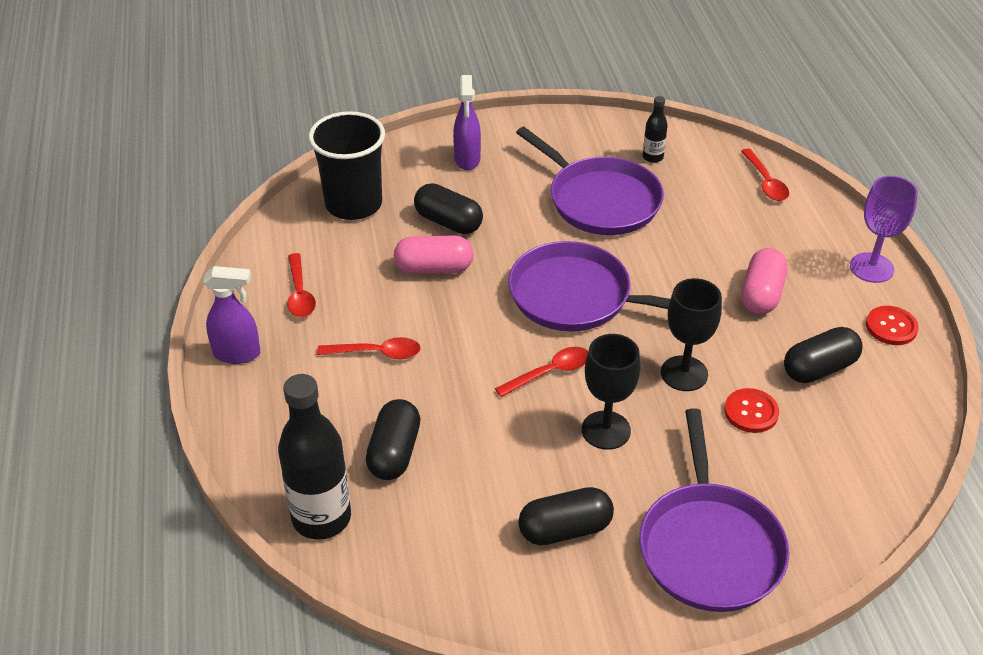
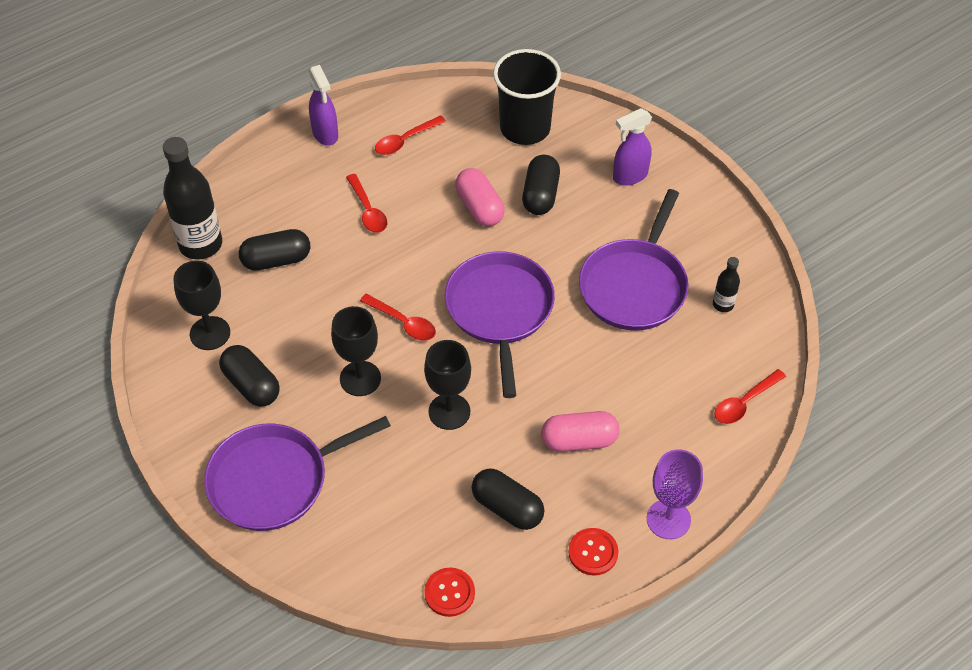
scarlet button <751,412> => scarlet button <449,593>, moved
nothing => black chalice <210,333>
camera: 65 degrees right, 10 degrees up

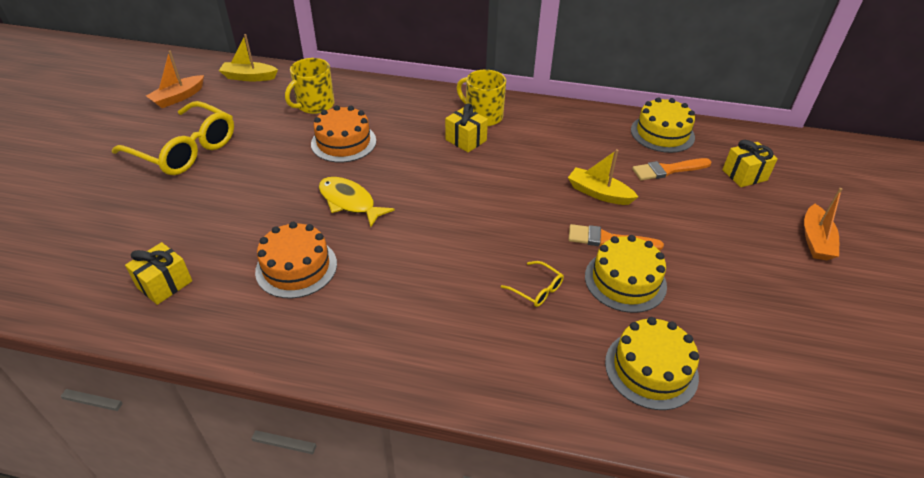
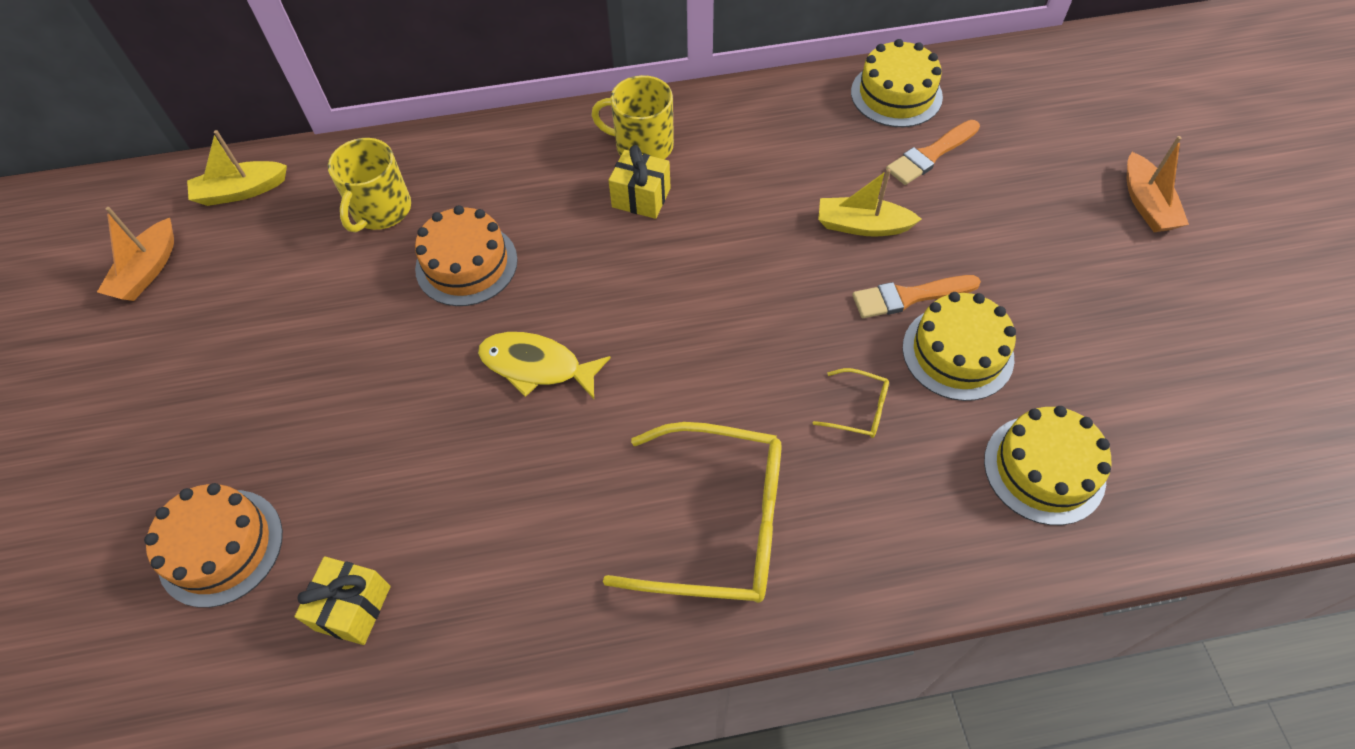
bright yellow spectacles <185,150> => bright yellow spectacles <717,523>, moved
bright yellow gift <744,175> => nothing
orange-coloured gateau <296,267> => orange-coloured gateau <221,547>, moved
camera: 20 degrees left, 15 degrees up

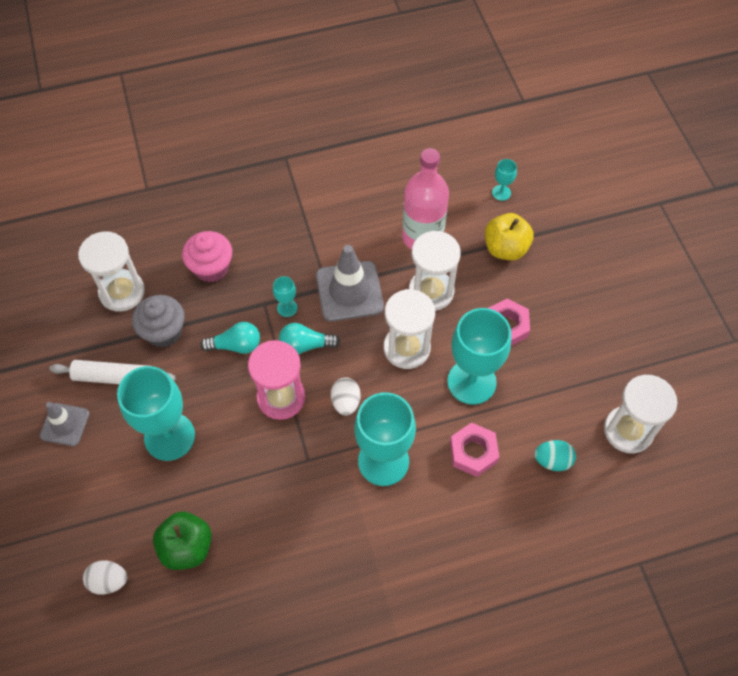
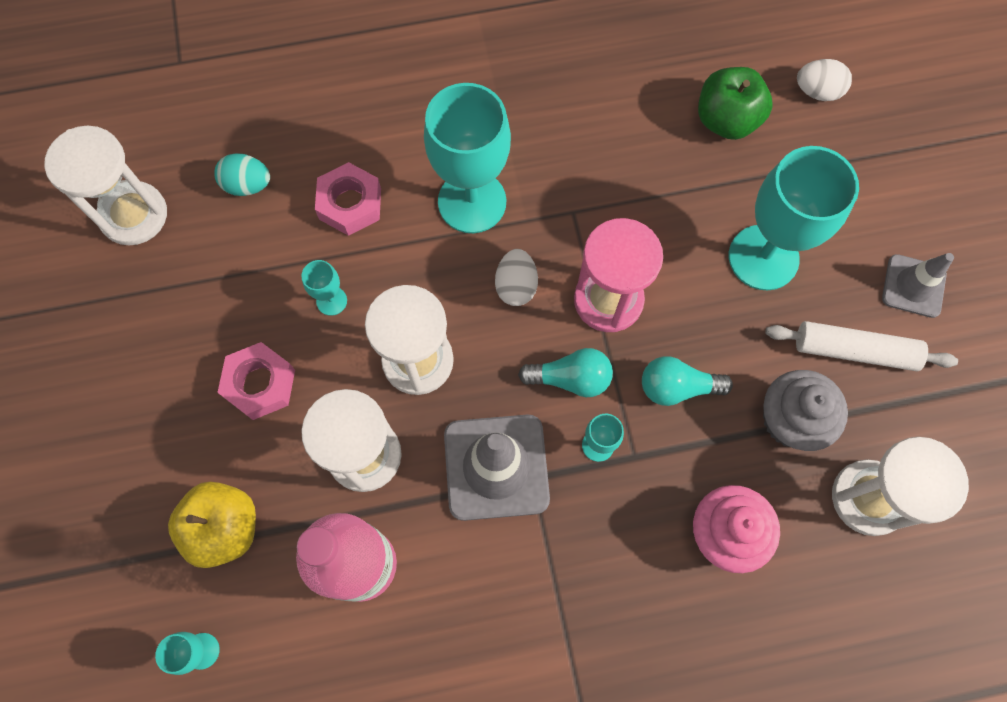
teal chalice <471,382> => teal chalice <331,301>, x0.43
camera: 175 degrees left, 10 degrees up

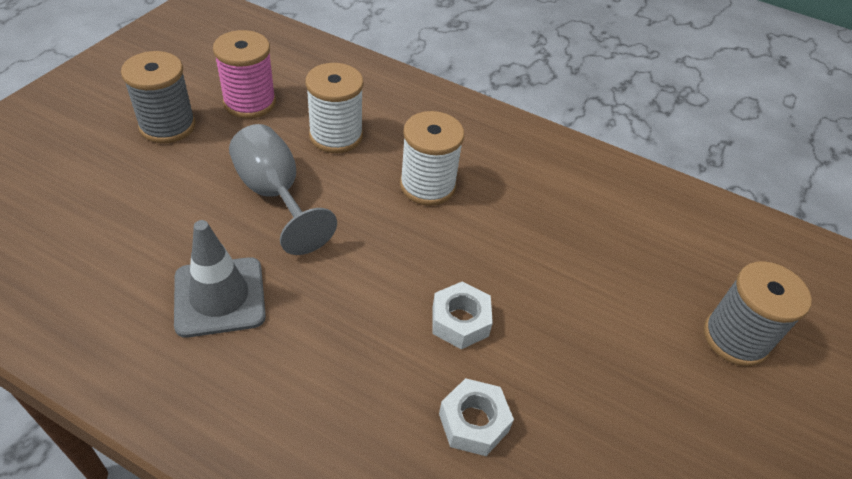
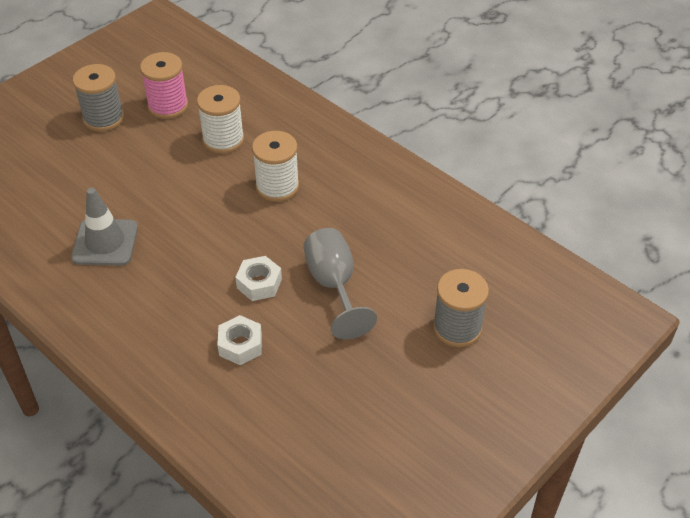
ash-grey chalice <275,195> => ash-grey chalice <334,285>, moved
camera: 20 degrees right, 0 degrees up

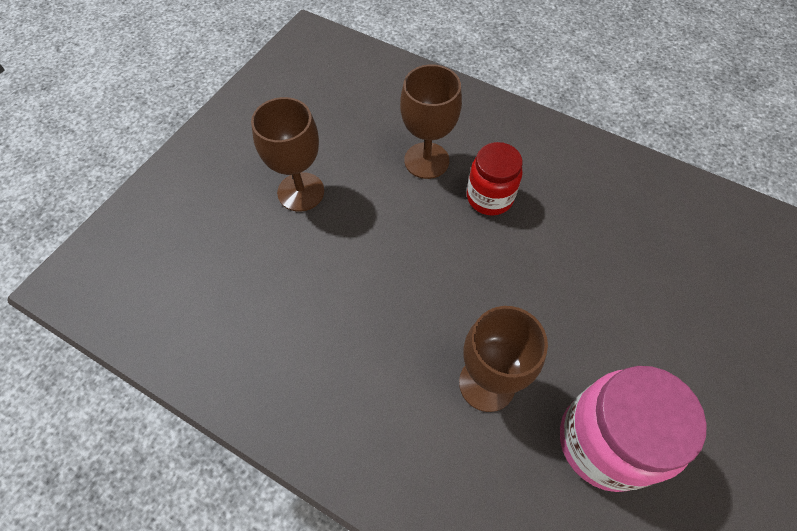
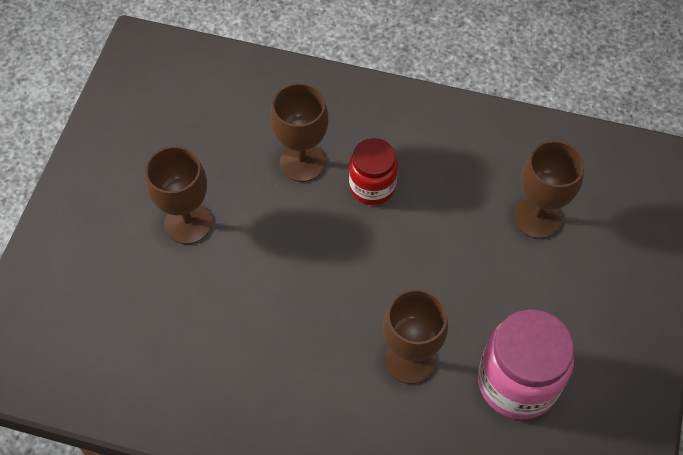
nothing => brown chalice <537,217>
camera: 15 degrees left, 0 degrees up

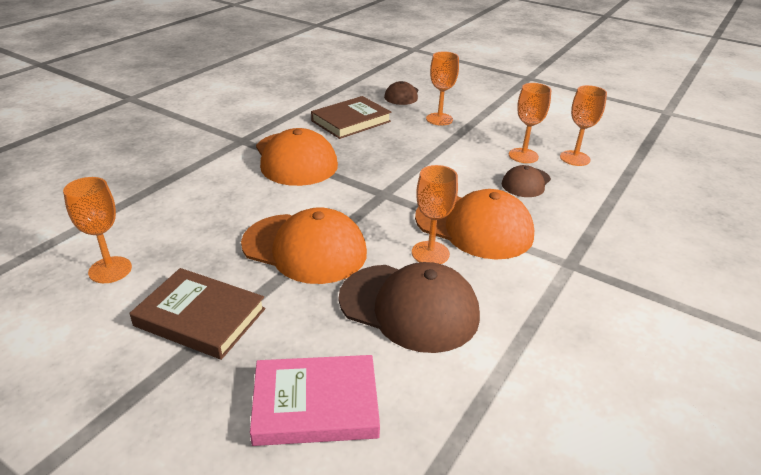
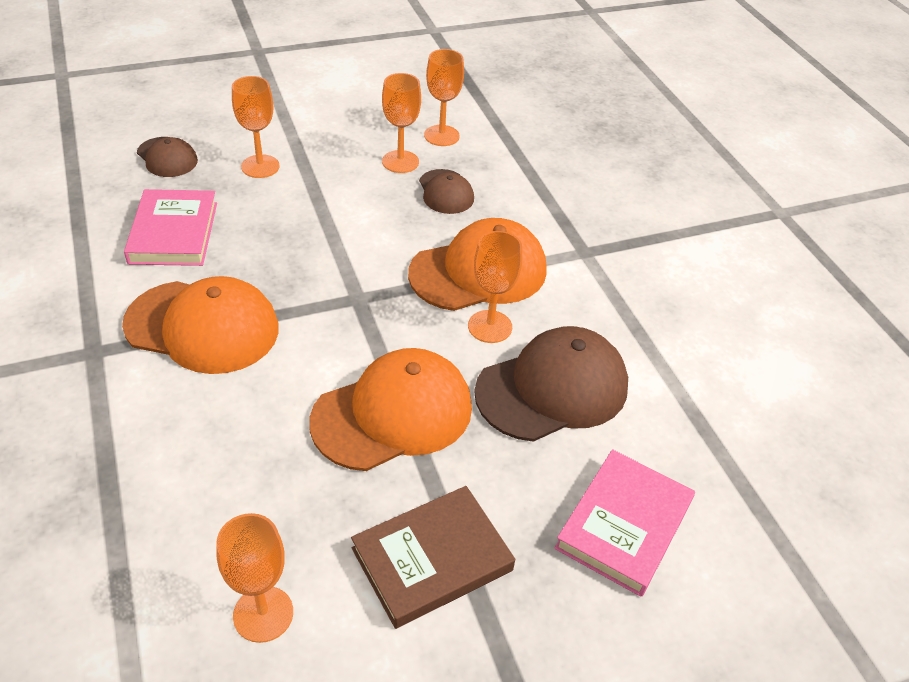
brown hardback <351,121> => pink hardback <173,232>
camera: 55 degrees left, 10 degrees up

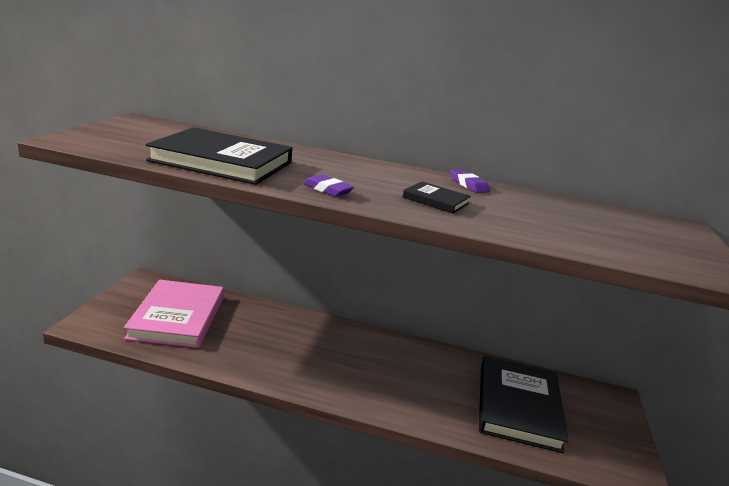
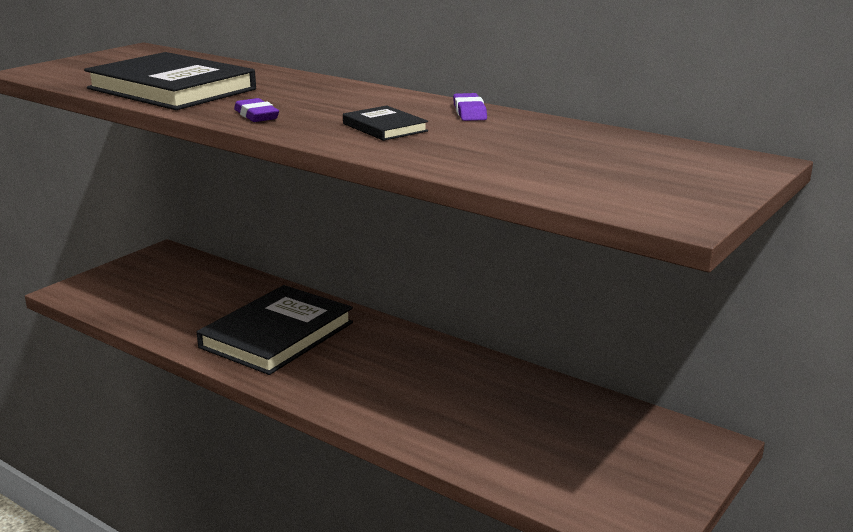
pink hardback <177,317> => nothing
black hardback <518,406> => black hardback <277,335>, moved
camera: 25 degrees right, 0 degrees up

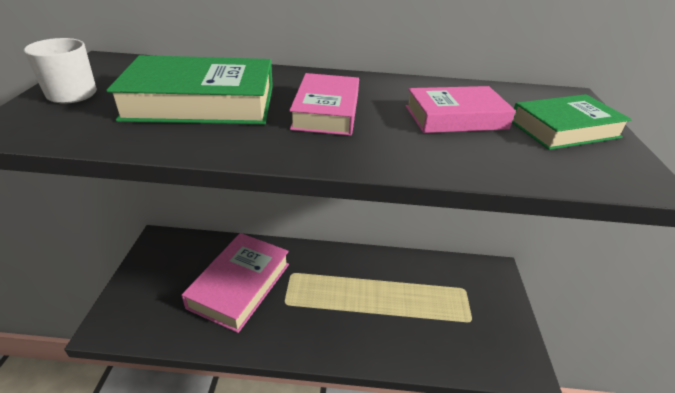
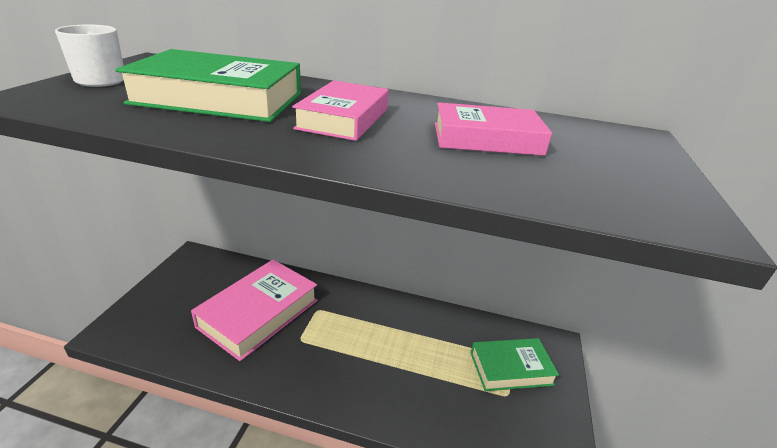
emerald hardback <564,129> => emerald hardback <511,368>, moved
camera: 10 degrees right, 5 degrees down

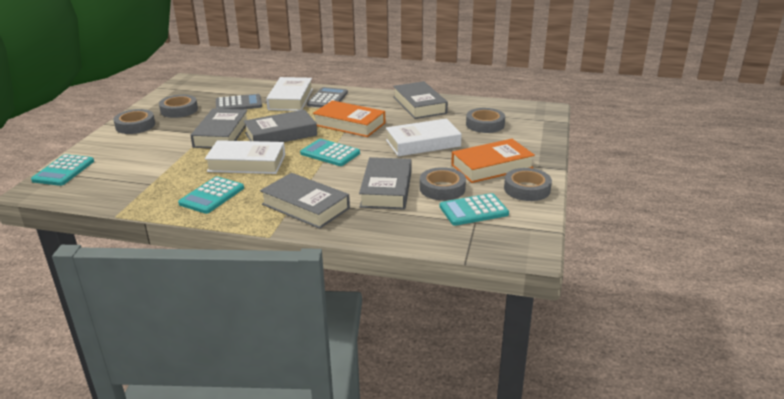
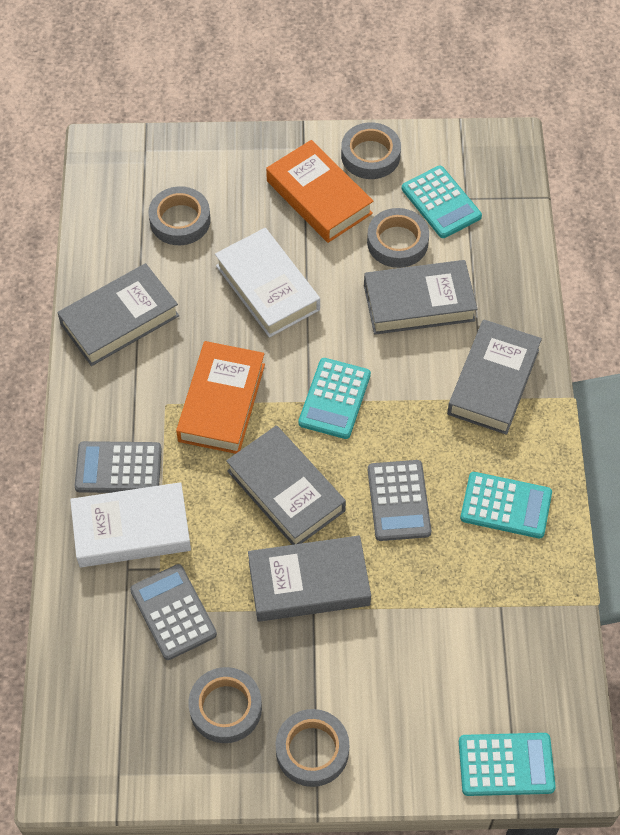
snow-white hardback <247,163> => ash-grey calculator <398,501>
camera: 105 degrees left, 30 degrees up

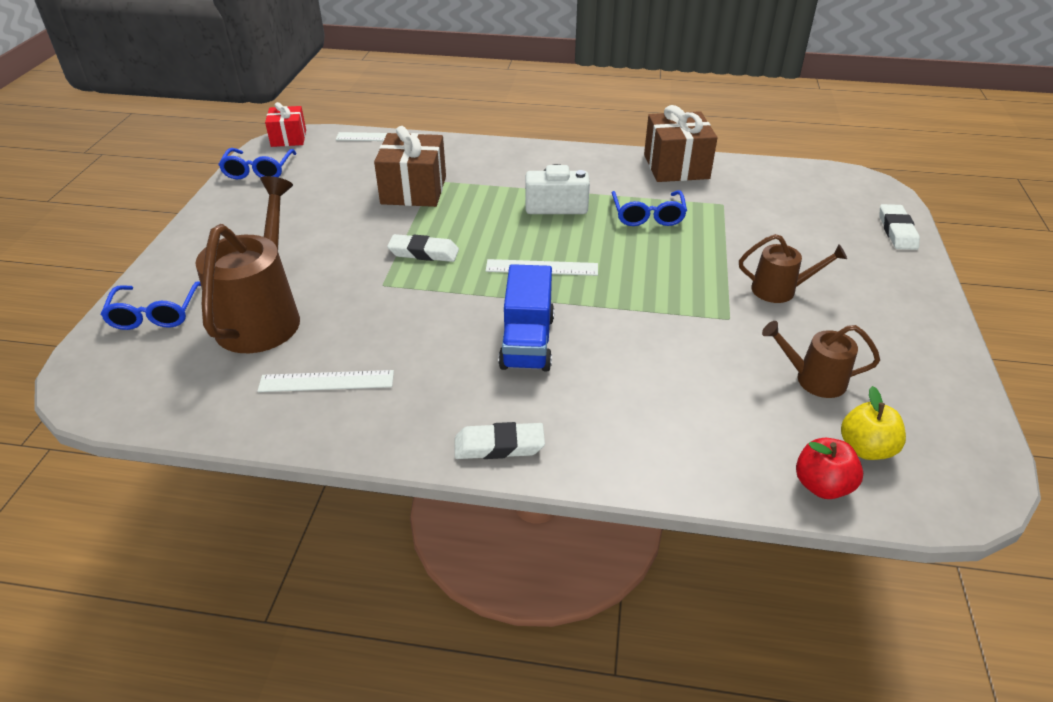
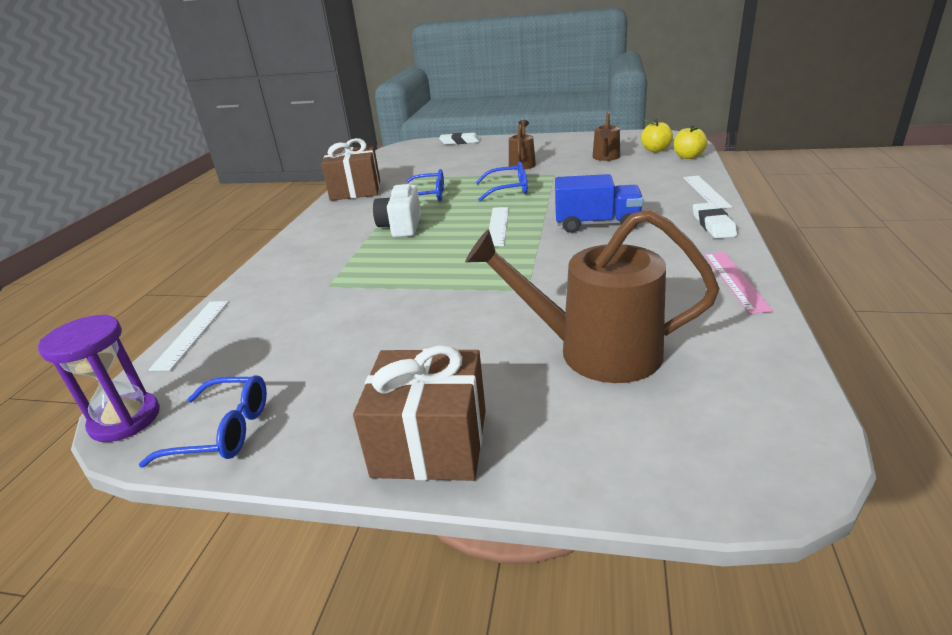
scarlet gift <288,138> => purple sandglass <125,419>
brown gift <414,190> => brown gift <430,442>, moved
snow-white gum eraser <423,252> => nothing
cobalt spectacles <155,314> => cobalt spectacles <508,189>, moved
snow-white measuring stick <326,381> => snow-white measuring stick <706,191>, moved
scarlet apple fruit <822,485> => bright yellow apple fruit <688,157>
nothing => pink measuring stick <735,280>
camera: 85 degrees left, 10 degrees down

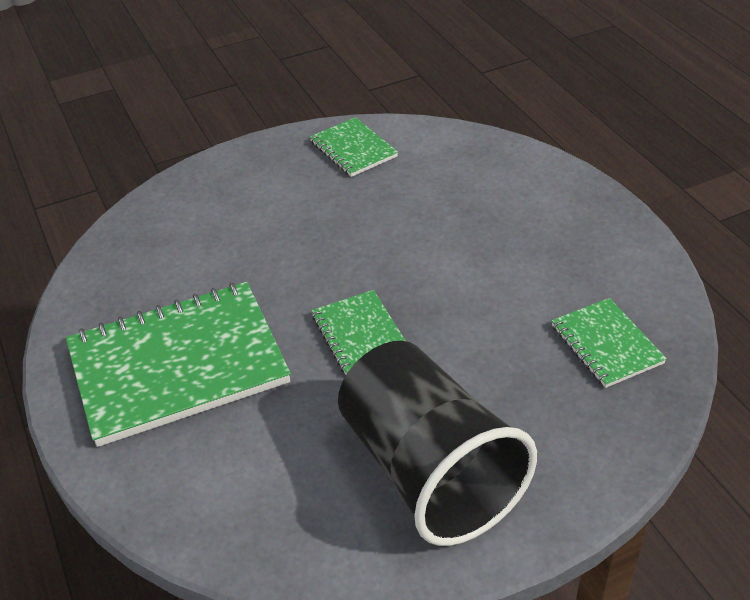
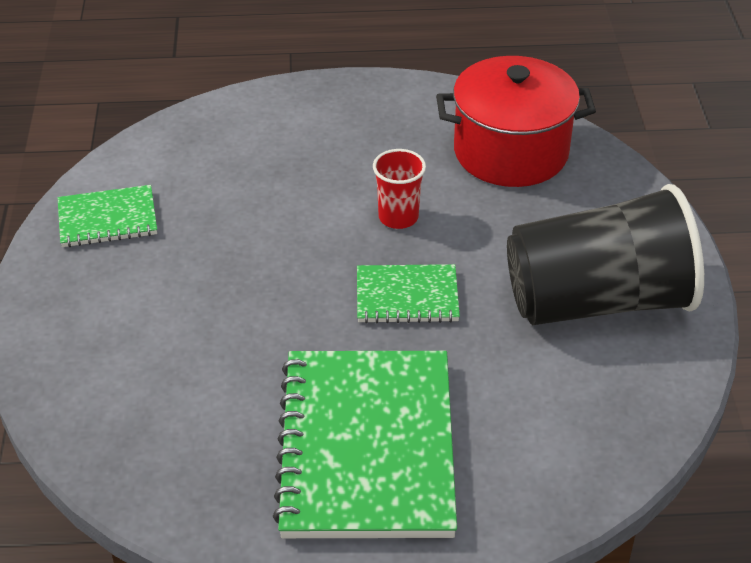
emerald notebook <606,344> => scarlet stockpot <510,152>
nothing => scarlet tumbler <398,217>
camera: 70 degrees left, 0 degrees up

